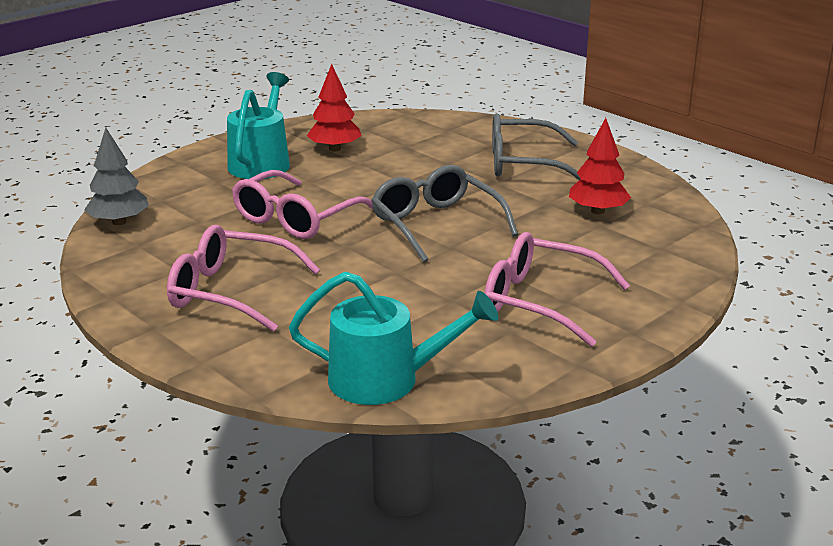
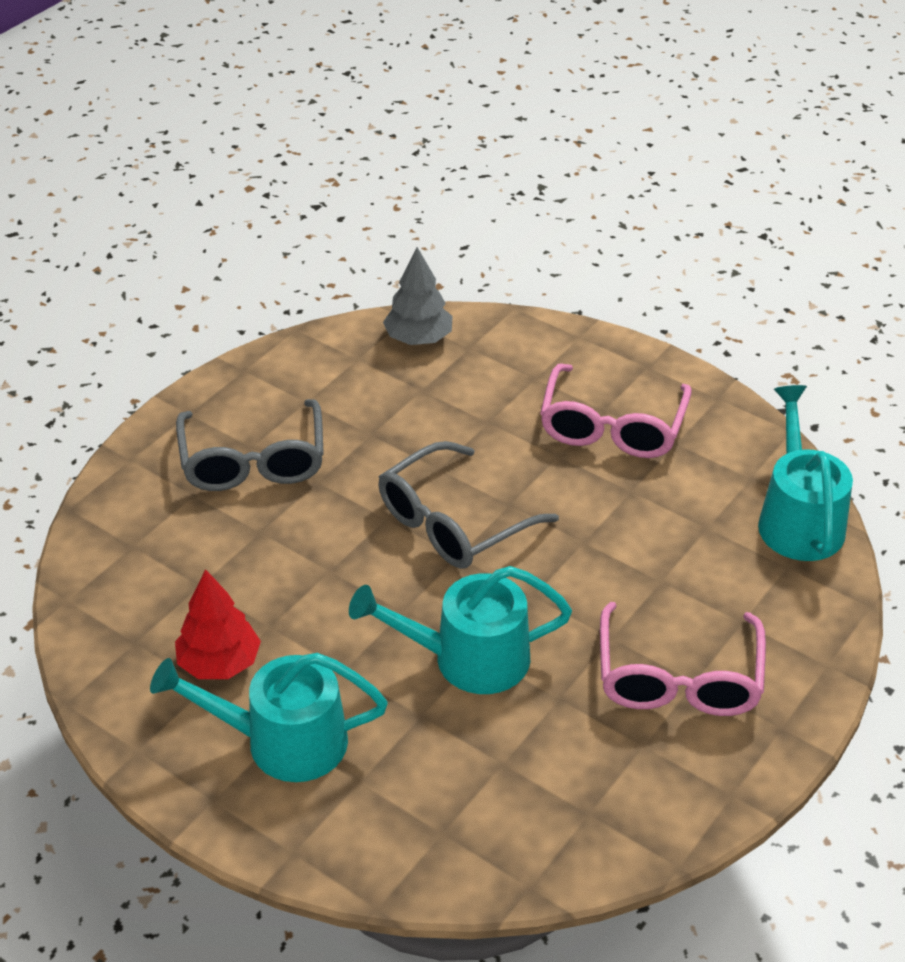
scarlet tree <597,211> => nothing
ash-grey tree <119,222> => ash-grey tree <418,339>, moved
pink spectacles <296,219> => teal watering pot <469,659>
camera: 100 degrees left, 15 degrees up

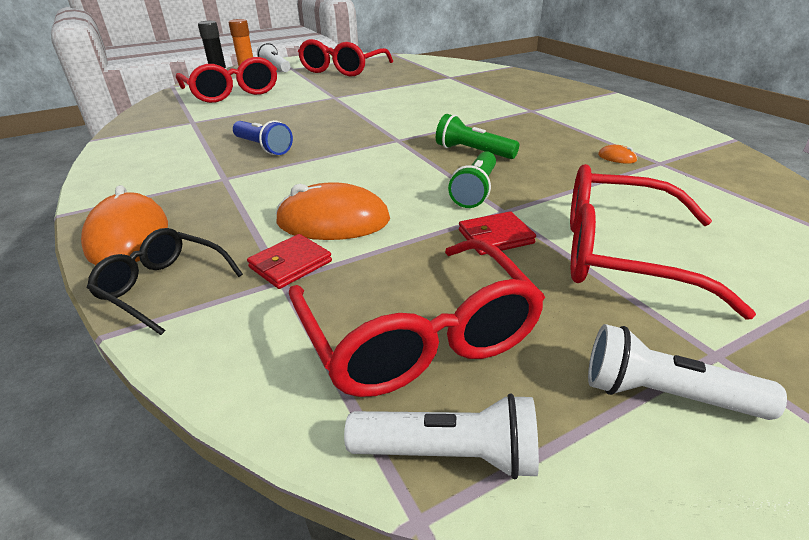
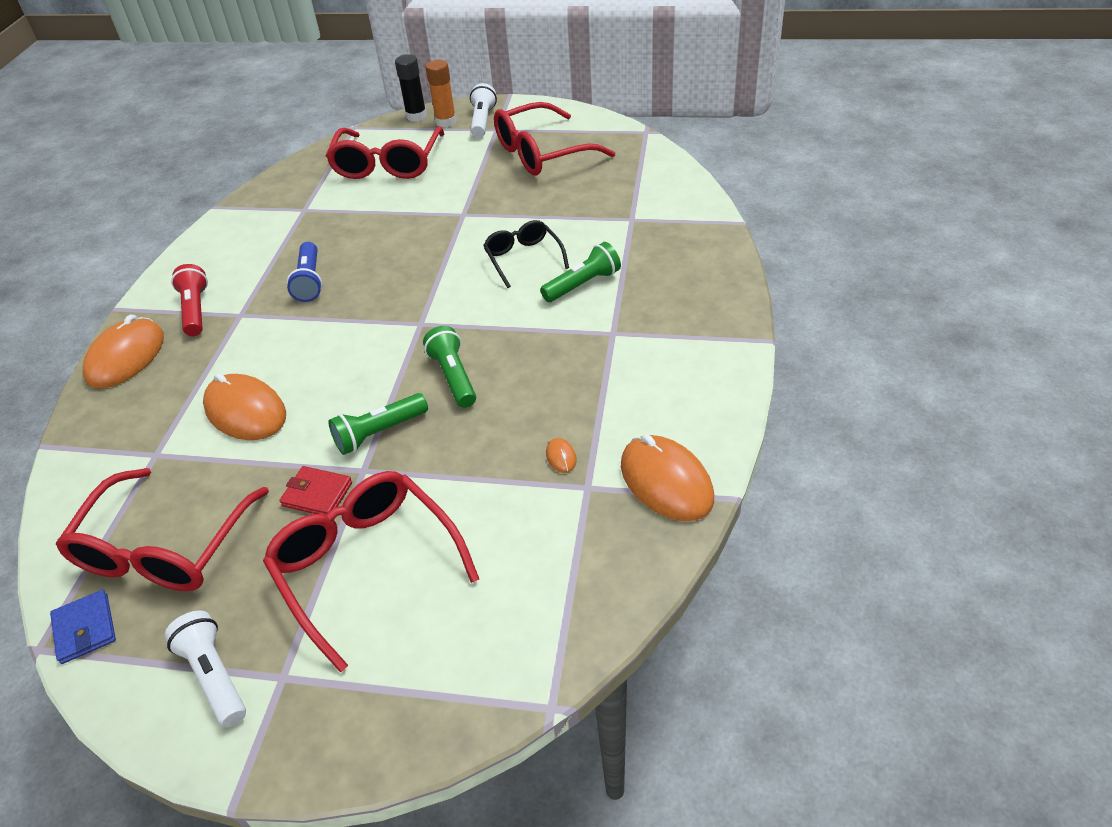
black spectacles <164,287> => black spectacles <524,259>, moved
scarlet billfold <290,264> => nothing
snow-white flashlight <449,454> => cobalt billfold <85,629>
nothing => emerald flashlight <583,285>
nothing => scarlet flashlight <196,310>
nothing => orange-coloured mouse <666,482>
camera: 40 degrees right, 10 degrees up

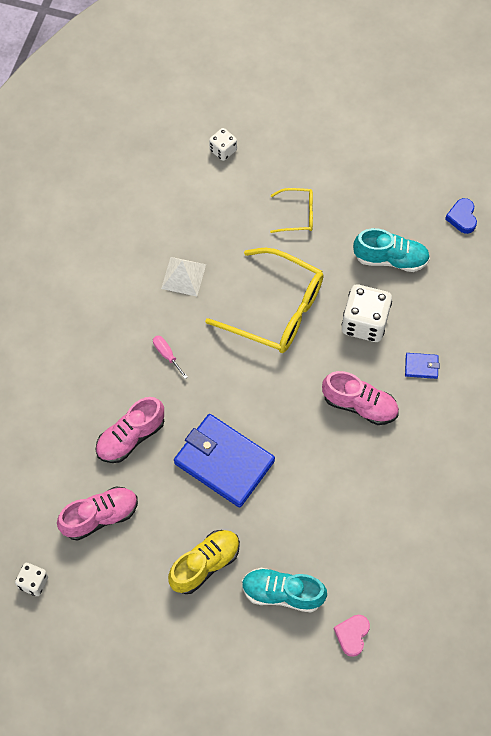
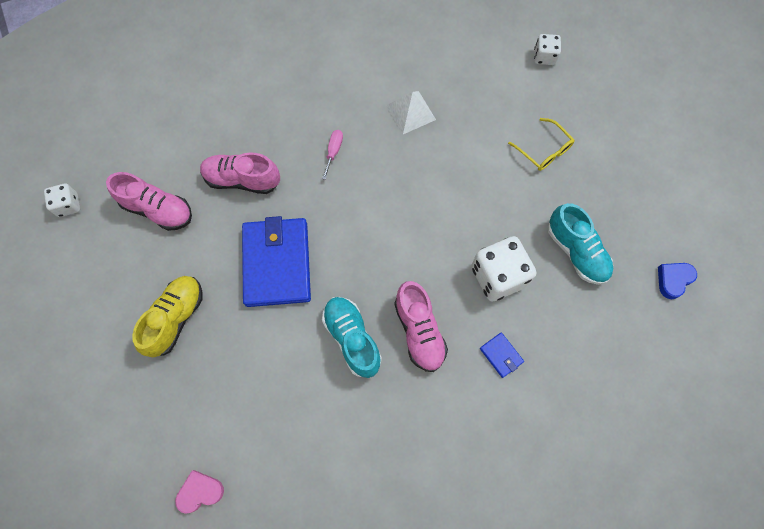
bright yellow spectacles <276,310> => nothing
bright yellow shoe <205,564> => bright yellow shoe <176,318>, 75 degrees counterclockwise
teal shoe <282,593> => teal shoe <352,339>, moved
camera: 50 degrees right, 5 degrees up

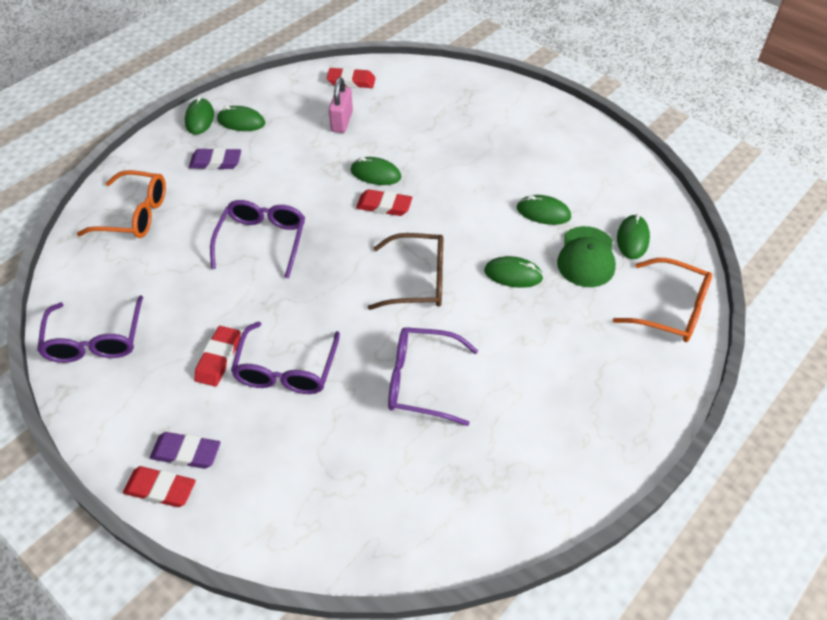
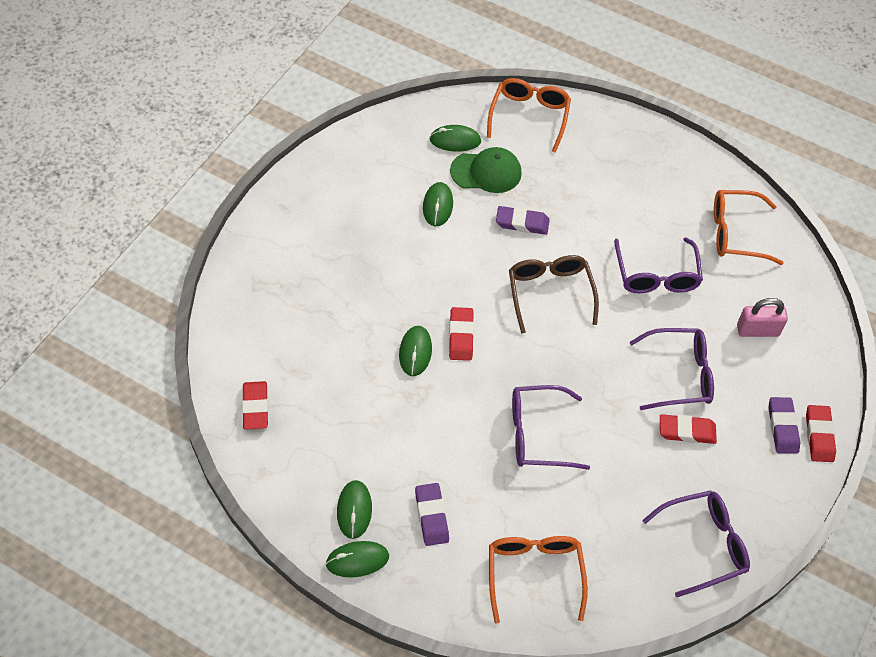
pink padlock <342,121> => pink padlock <757,330>, moved
emerald mouse <513,274> => purple gum eraser <522,223>
nothing => orange-coloured spectacles <735,233>
camera: 105 degrees left, 5 degrees up

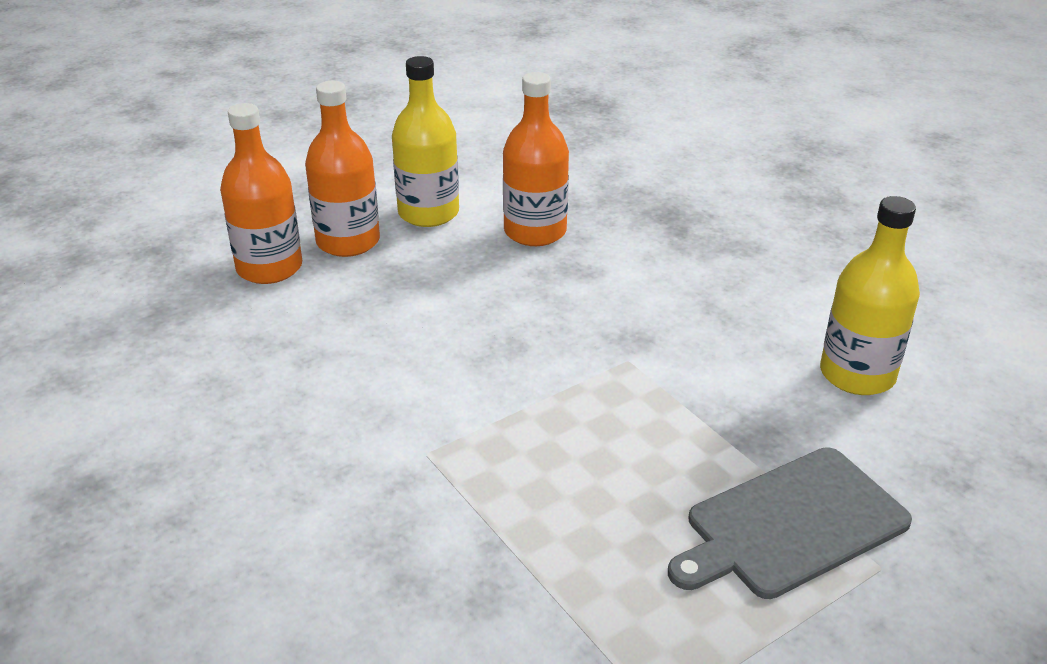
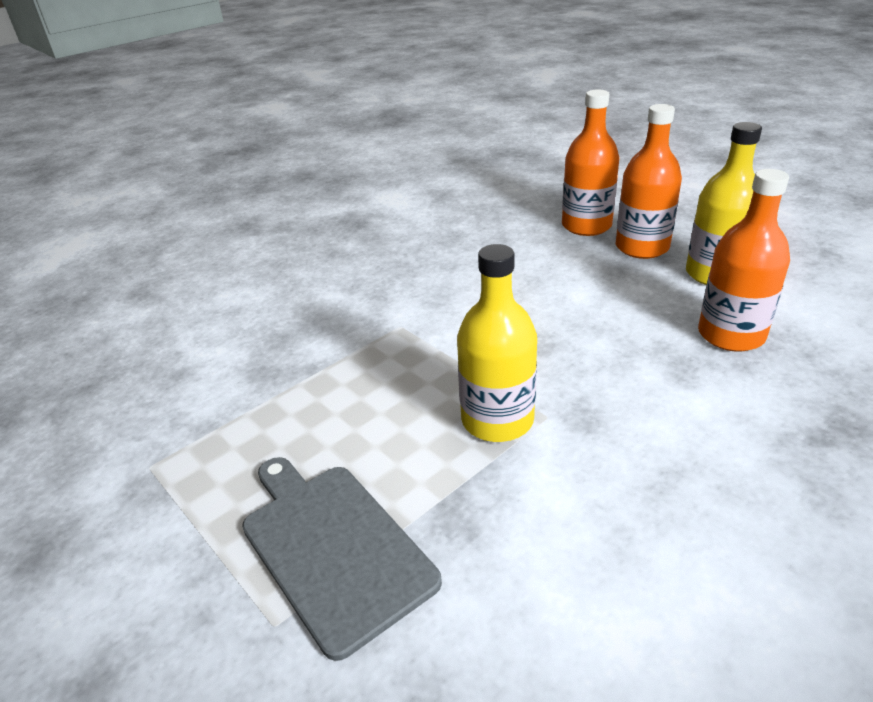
bright yellow drink bottle <857,374> => bright yellow drink bottle <497,420>, moved
camera: 85 degrees right, 0 degrees up

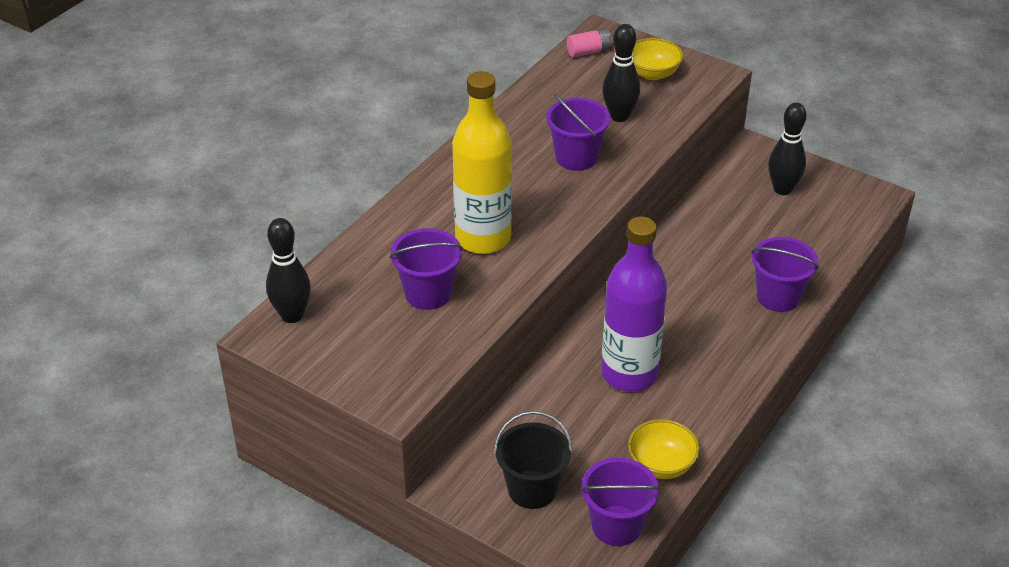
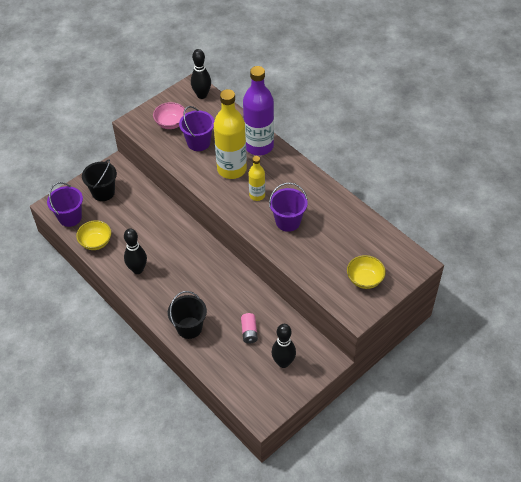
black bowling pin <619,116> => black bowling pin <138,269>, moved
pink power cell <589,51> => pink power cell <249,332>, moved
purple drink bottle <629,374> => purple drink bottle <259,146>, moved
purple sand bucket <778,297> => black sand bucket <189,328>
nothing => pink deep dish <171,123>
nothing => bright yellow drink bottle <257,195>
camera: 105 degrees right, 10 degrees up

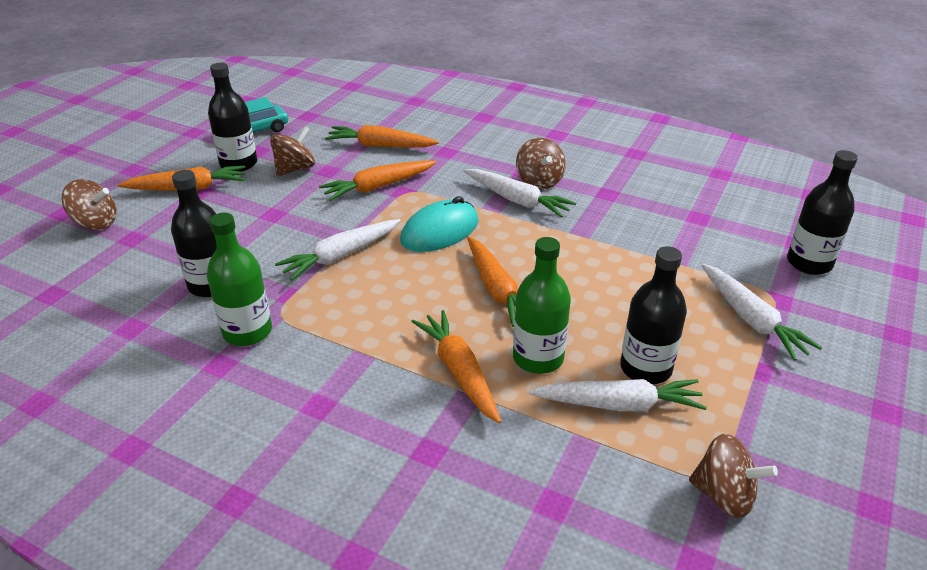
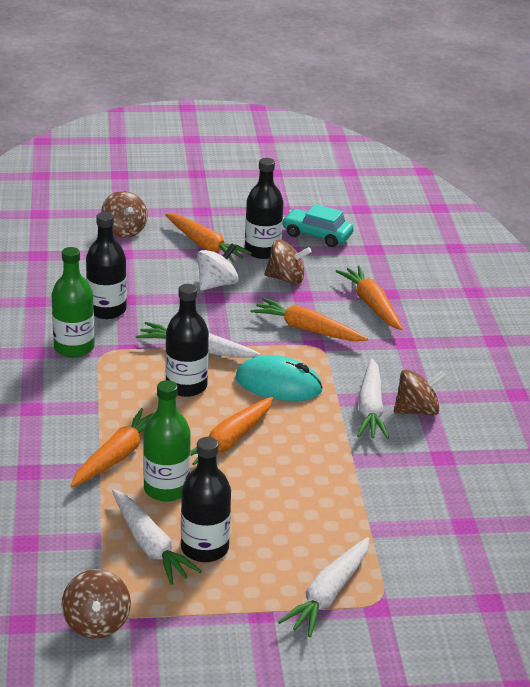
brown whirligig <539,181> => brown whirligig <417,410>, 150 degrees counterclockwise
black drink bottle <809,263> => black drink bottle <186,386>, moved
nothing => snow-white whirligig <217,284>
camera: 55 degrees right, 5 degrees down

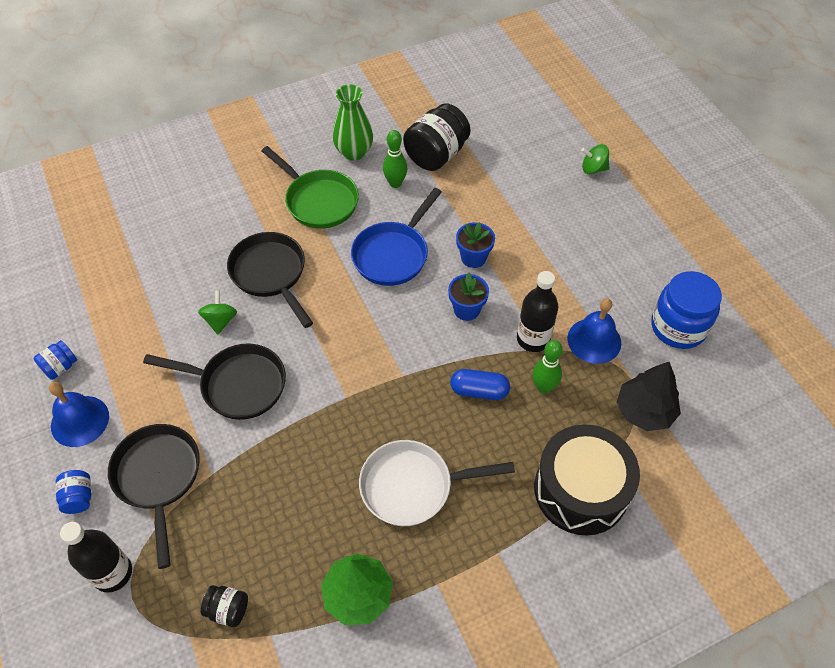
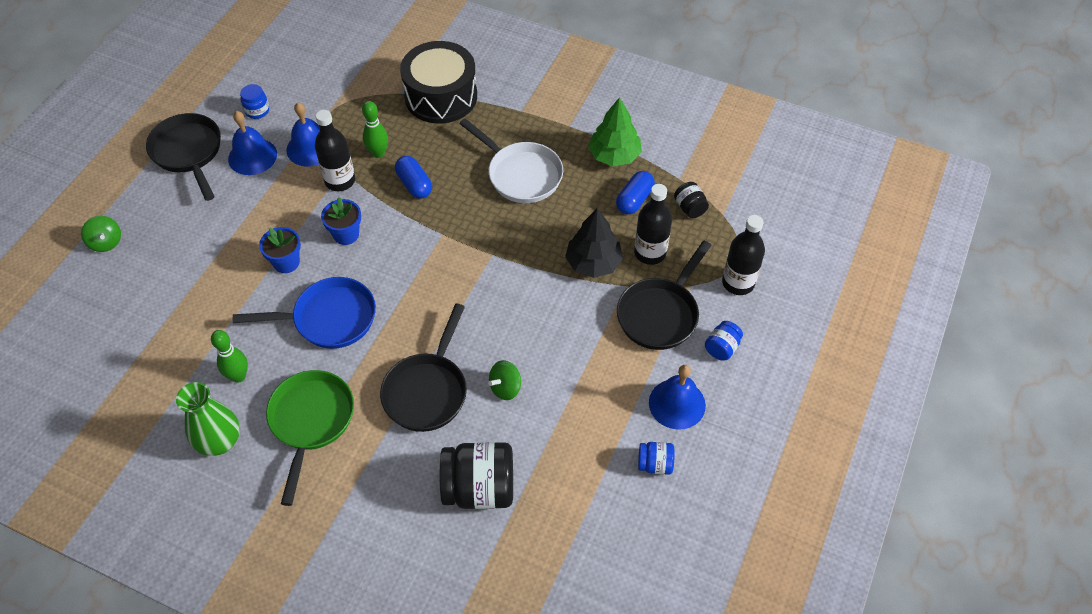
black jam jar <436,155> => black jam jar <479,488>, moved
cobalt jam jar <678,327> => cobalt jam jar <257,111>, x0.50
black pan <238,385> => black pan <188,152>, moved
black tree <644,411> => black tree <593,263>, moved
nothing => cobalt hand bell <252,156>
nothing => cobalt pill <634,200>
nothing => black drink bottle <650,253>
camera: 130 degrees left, 0 degrees up

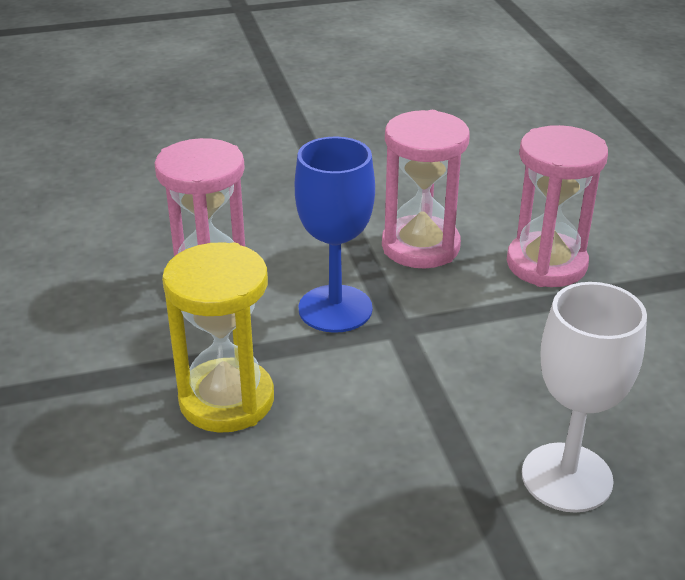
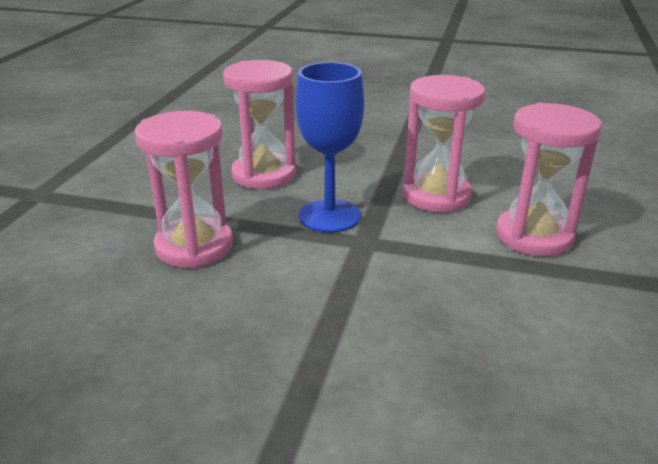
bright yellow sandglass <226,400> => pink sandglass <194,246>
snow-white chalice <567,477> => nothing
camera: 30 degrees right, 5 degrees down

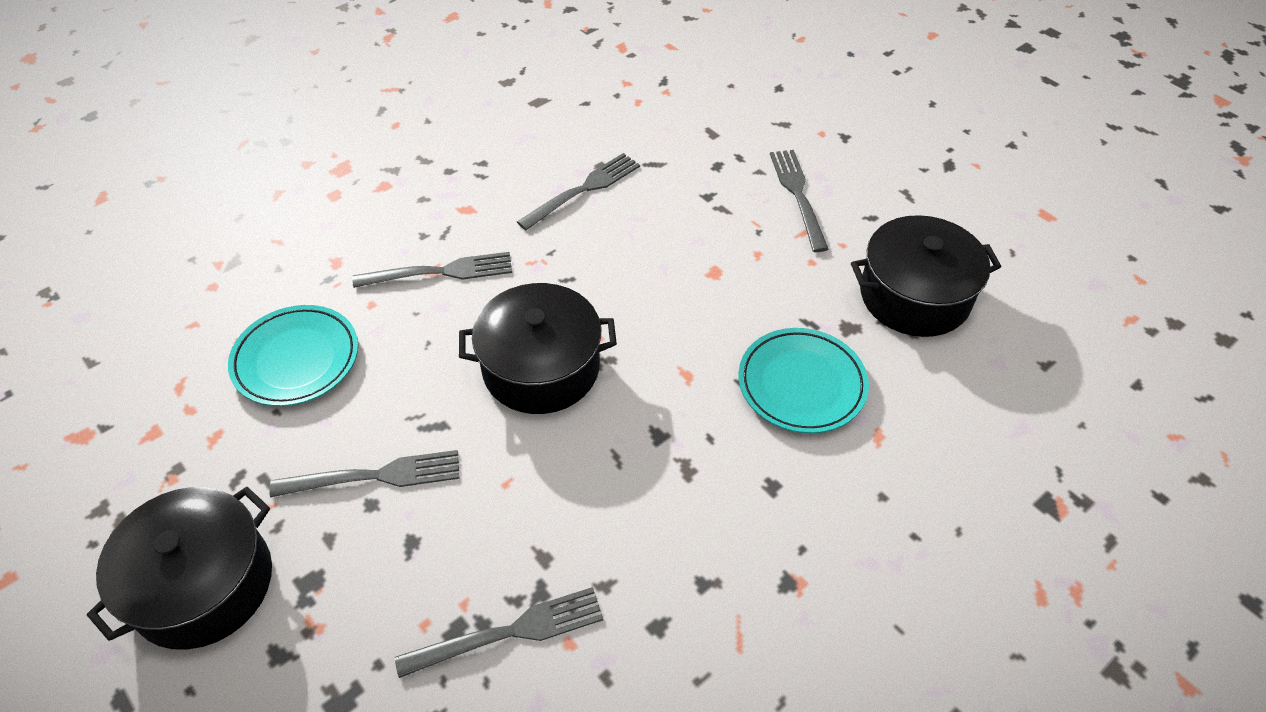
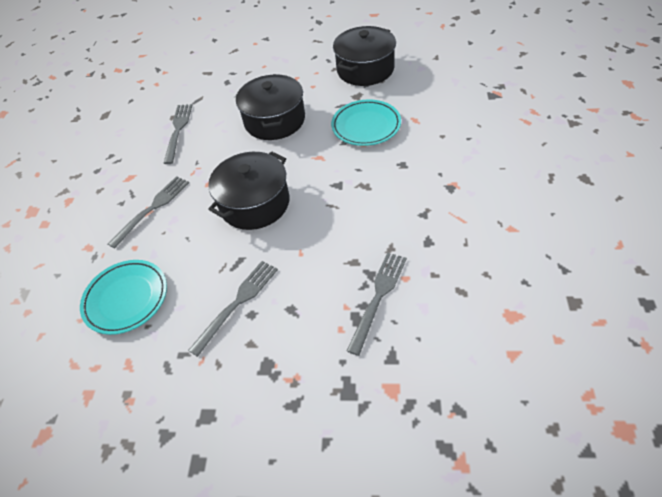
ash-grey table fork <797,195> => nothing
black stockpot <203,584> => black stockpot <274,120>, moved
camera: 40 degrees left, 0 degrees up

